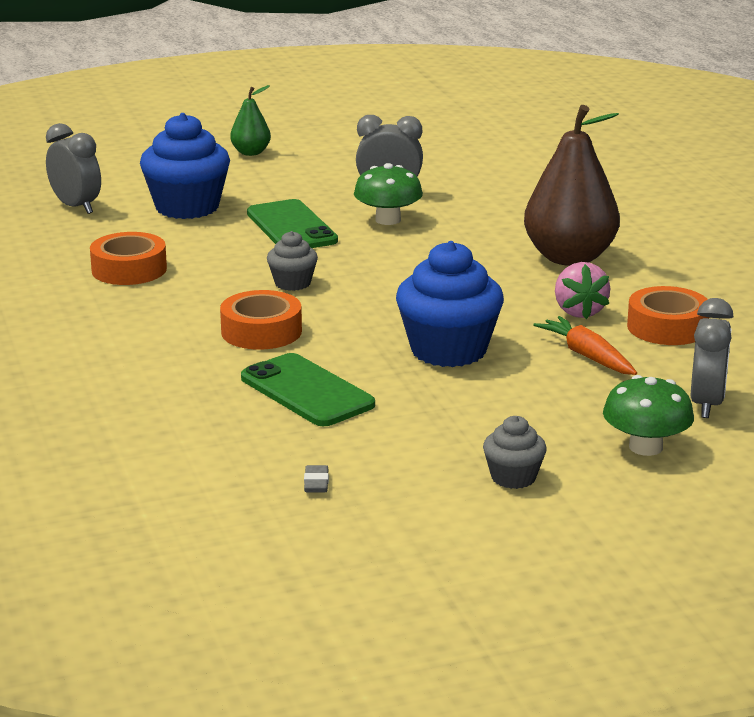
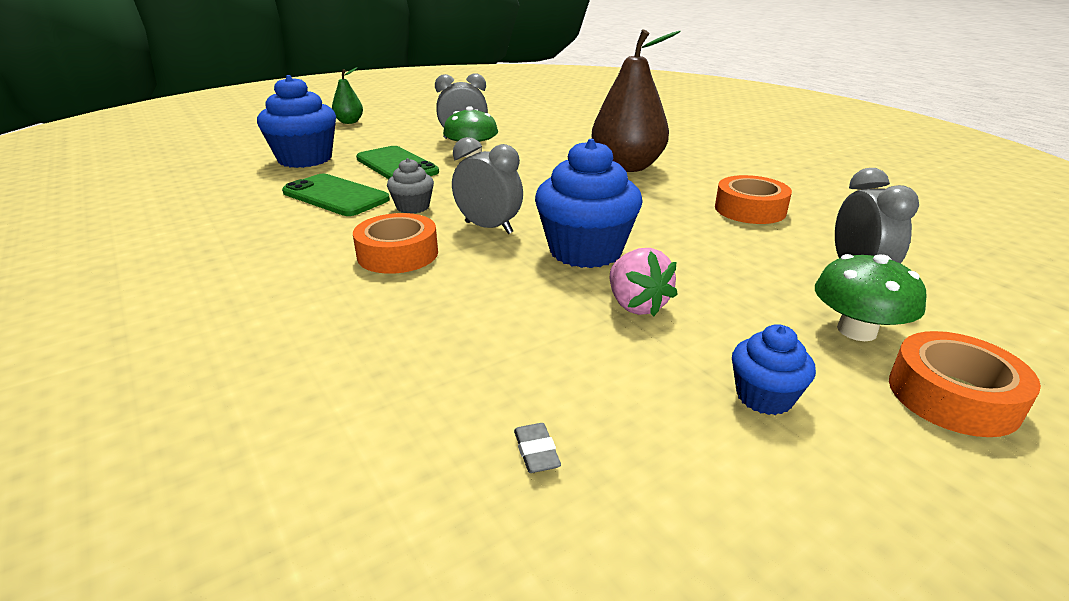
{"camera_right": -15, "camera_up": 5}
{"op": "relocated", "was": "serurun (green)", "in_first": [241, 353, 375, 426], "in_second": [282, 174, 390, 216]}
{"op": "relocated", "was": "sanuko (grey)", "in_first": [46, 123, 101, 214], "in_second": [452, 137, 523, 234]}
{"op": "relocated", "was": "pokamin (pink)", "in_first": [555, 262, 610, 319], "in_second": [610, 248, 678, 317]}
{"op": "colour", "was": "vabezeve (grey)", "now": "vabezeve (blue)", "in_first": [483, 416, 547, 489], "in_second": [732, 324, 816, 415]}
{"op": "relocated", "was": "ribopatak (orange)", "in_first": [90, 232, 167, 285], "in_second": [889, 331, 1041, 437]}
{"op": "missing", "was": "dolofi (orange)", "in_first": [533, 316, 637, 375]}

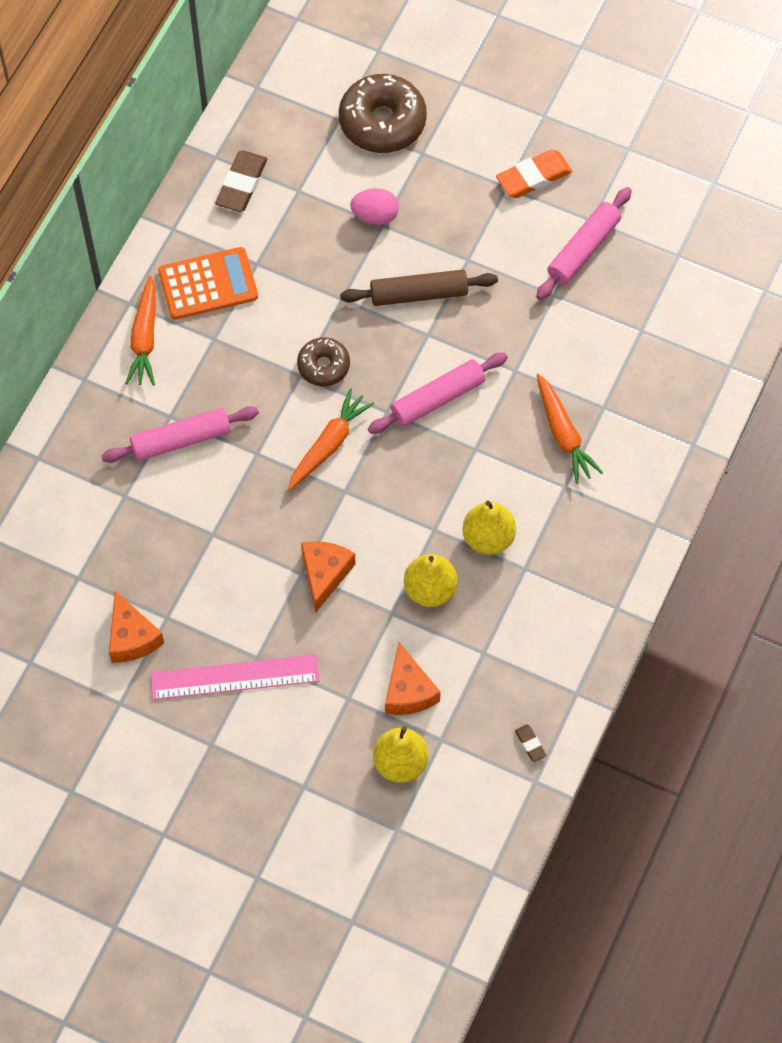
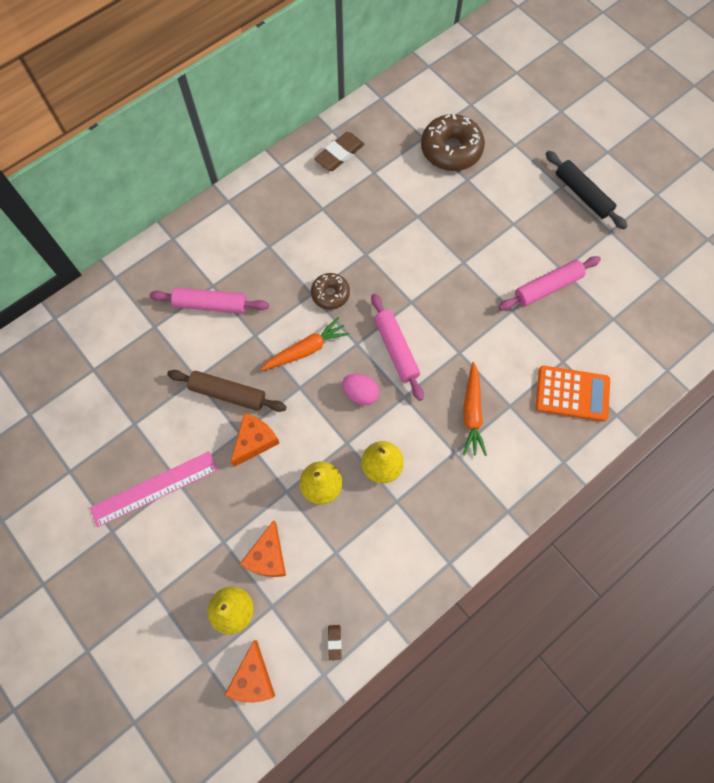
{"camera_right": 25, "camera_up": 5}
{"op": "spun", "was": "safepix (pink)", "in_first": [150, 655, 319, 700], "in_second": [90, 451, 218, 528], "clockwise": -45}
{"op": "relocated", "was": "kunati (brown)", "in_first": [340, 270, 498, 306], "in_second": [167, 370, 287, 412]}
{"op": "relocated", "was": "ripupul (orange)", "in_first": [109, 591, 164, 663], "in_second": [224, 640, 275, 703]}
{"op": "relocated", "was": "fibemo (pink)", "in_first": [350, 188, 399, 225], "in_second": [342, 374, 379, 405]}
{"op": "spun", "was": "kunati (pink)", "in_first": [368, 352, 508, 434], "in_second": [371, 293, 424, 401], "clockwise": 75}
{"op": "relocated", "was": "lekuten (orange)", "in_first": [158, 247, 258, 320], "in_second": [535, 366, 610, 421]}
{"op": "appeared", "now": "kunati (black)", "in_second": [546, 151, 628, 229]}
{"op": "missing", "was": "dolofi (orange)", "in_first": [125, 275, 156, 386]}
{"op": "missing", "was": "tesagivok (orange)", "in_first": [496, 149, 572, 198]}

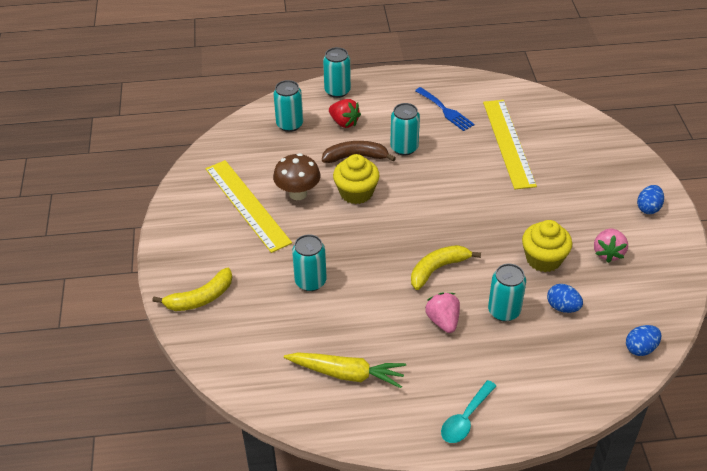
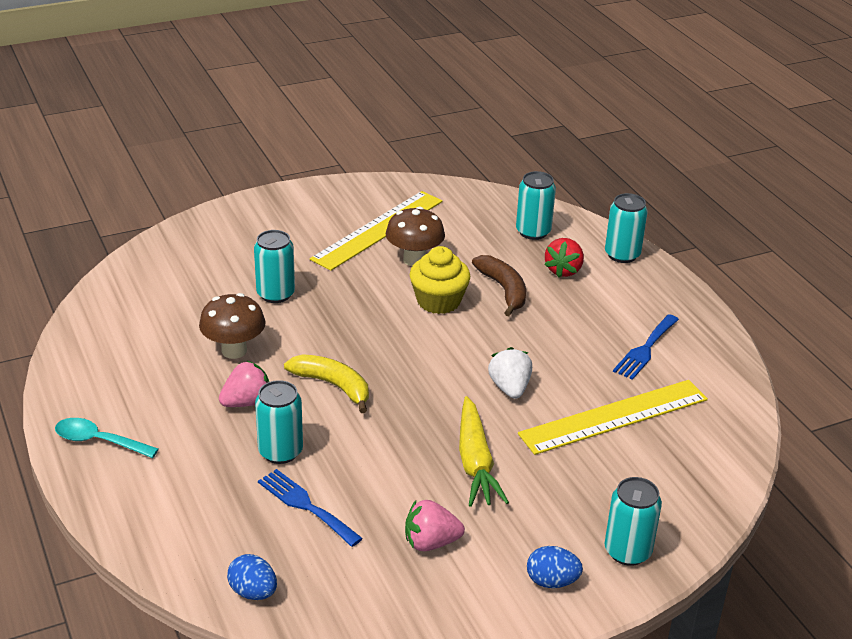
{"camera_right": 70, "camera_up": -10}
{"op": "appeared", "now": "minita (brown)", "in_second": [199, 293, 266, 359]}
{"op": "exchanged", "was": "fibemo (blue)", "now": "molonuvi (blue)", "in_first": [547, 284, 583, 313], "in_second": [258, 469, 363, 547]}
{"op": "relocated", "was": "dolofi (yellow)", "in_first": [284, 353, 406, 388], "in_second": [459, 396, 509, 507]}
{"op": "appeared", "now": "pokamin (white)", "in_second": [488, 347, 532, 399]}
{"op": "relocated", "was": "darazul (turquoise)", "in_first": [390, 103, 420, 156], "in_second": [605, 477, 662, 566]}
{"op": "missing", "was": "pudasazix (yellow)", "in_first": [153, 268, 232, 311]}
{"op": "missing", "was": "vabezeve (yellow)", "in_first": [522, 220, 572, 272]}

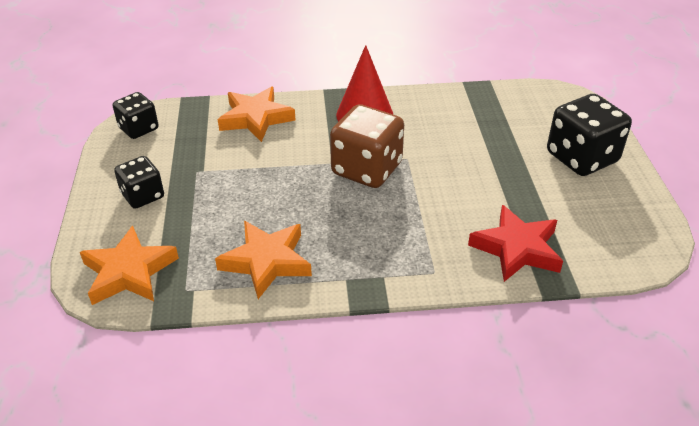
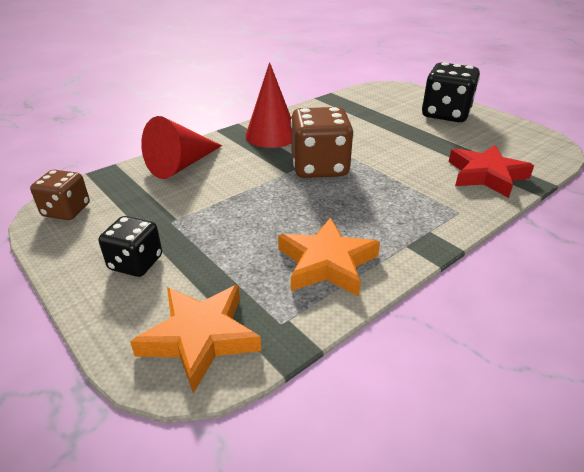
{"camera_right": -35, "camera_up": -5}
{"op": "colour", "was": "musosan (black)", "now": "musosan (brown)", "in_first": [113, 92, 159, 139], "in_second": [30, 170, 90, 220]}
{"op": "exchanged", "was": "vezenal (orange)", "now": "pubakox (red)", "in_first": [218, 87, 296, 142], "in_second": [141, 116, 222, 179]}

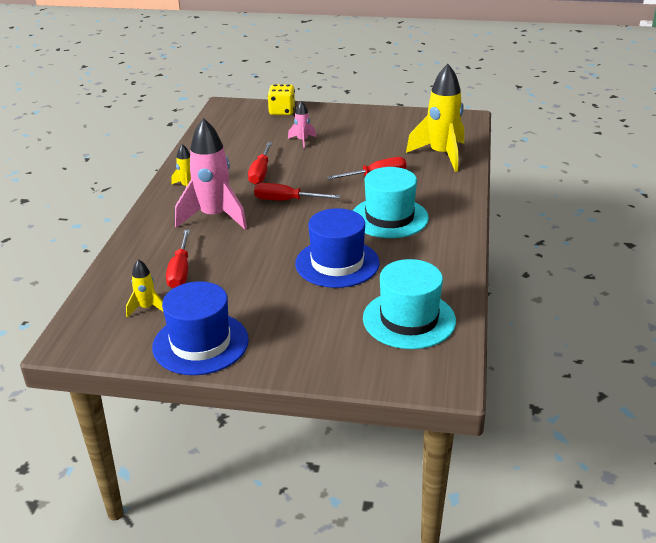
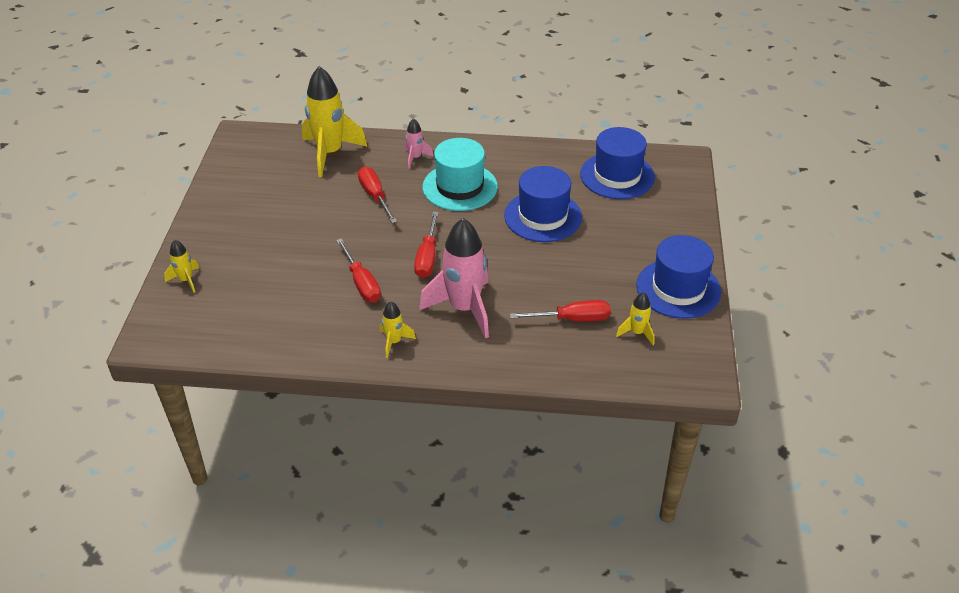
{"camera_right": -95, "camera_up": 10}
{"op": "exchanged", "was": "musosan (yellow)", "now": "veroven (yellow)", "in_first": [267, 84, 295, 115], "in_second": [164, 240, 199, 293]}
{"op": "spun", "was": "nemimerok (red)", "in_first": [248, 142, 272, 185], "in_second": [336, 238, 381, 302], "clockwise": 60}
{"op": "relocated", "was": "veroven (pink)", "in_first": [288, 101, 316, 149], "in_second": [404, 118, 434, 169]}
{"op": "colour", "was": "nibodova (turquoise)", "now": "nibodova (blue)", "in_first": [363, 259, 456, 349], "in_second": [580, 127, 655, 199]}

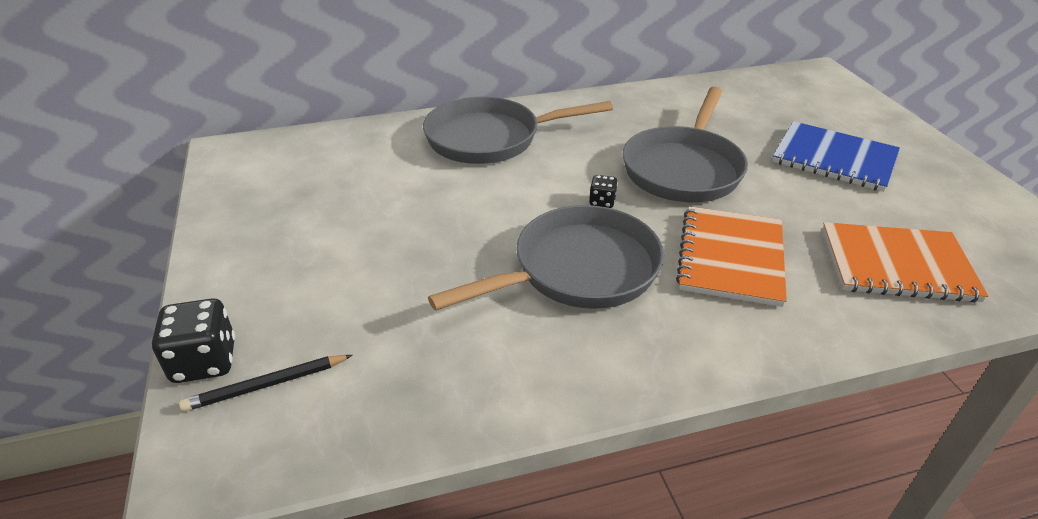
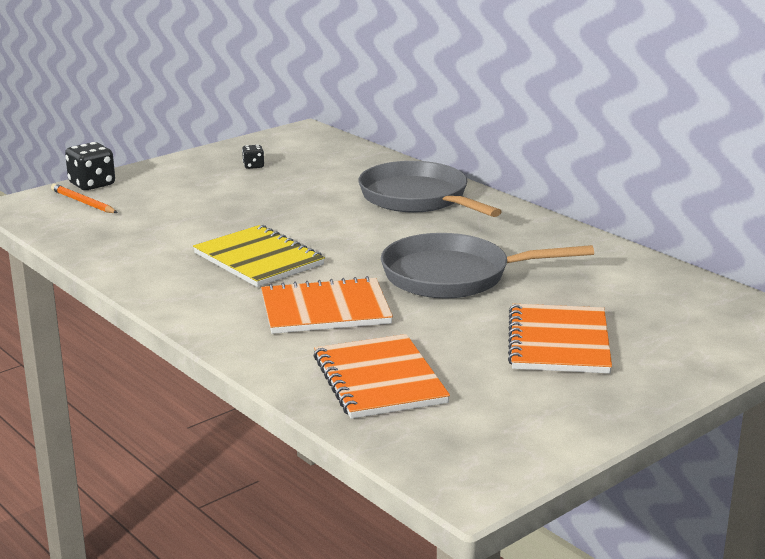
{"camera_right": 65, "camera_up": -15}
{"op": "colour", "was": "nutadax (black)", "now": "nutadax (orange)", "in_first": [179, 355, 353, 412], "in_second": [51, 184, 118, 213]}
{"op": "exchanged", "was": "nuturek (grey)", "now": "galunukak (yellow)", "in_first": [428, 205, 664, 311], "in_second": [193, 225, 325, 287]}
{"op": "relocated", "was": "musosan (black)", "in_first": [589, 175, 618, 208], "in_second": [242, 145, 264, 169]}
{"op": "colour", "was": "galunukak (blue)", "now": "galunukak (orange)", "in_first": [772, 121, 900, 192], "in_second": [508, 304, 612, 373]}

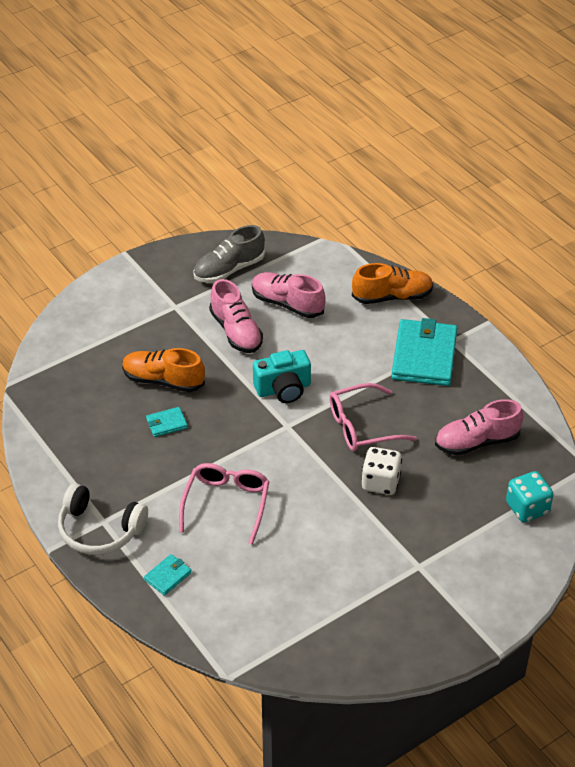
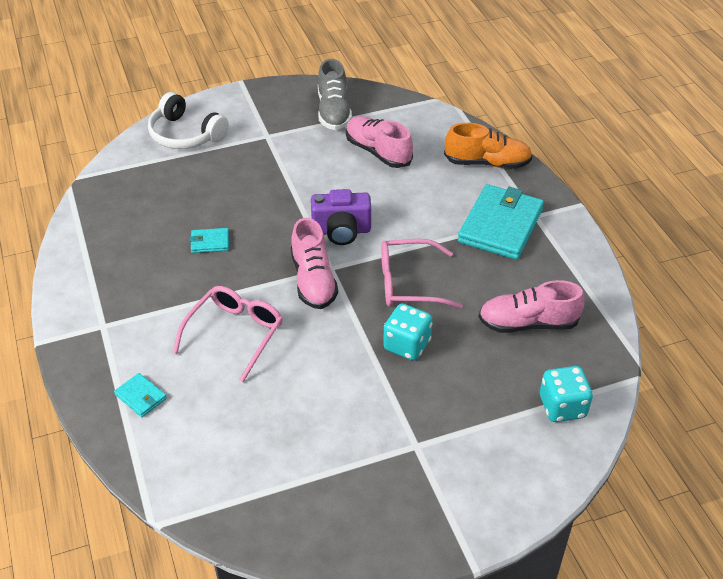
{"camera_right": 15, "camera_up": 0}
{"op": "spun", "was": "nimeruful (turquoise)", "in_first": [144, 554, 191, 596], "in_second": [114, 373, 167, 417], "clockwise": 75}
{"op": "relocated", "was": "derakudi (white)", "in_first": [58, 483, 148, 555], "in_second": [148, 92, 229, 149]}
{"op": "relocated", "was": "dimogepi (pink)", "in_first": [209, 279, 263, 353], "in_second": [291, 218, 338, 309]}
{"op": "colour", "was": "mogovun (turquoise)", "now": "mogovun (purple)", "in_first": [253, 350, 311, 403], "in_second": [311, 189, 371, 245]}
{"op": "spun", "was": "dimogepi (grey)", "in_first": [193, 225, 265, 283], "in_second": [318, 59, 352, 130], "clockwise": -75}
{"op": "colour", "was": "musosan (white)", "now": "musosan (turquoise)", "in_first": [362, 447, 402, 495], "in_second": [383, 304, 433, 361]}
{"op": "missing", "was": "dimogepi (orange)", "in_first": [122, 348, 205, 392]}

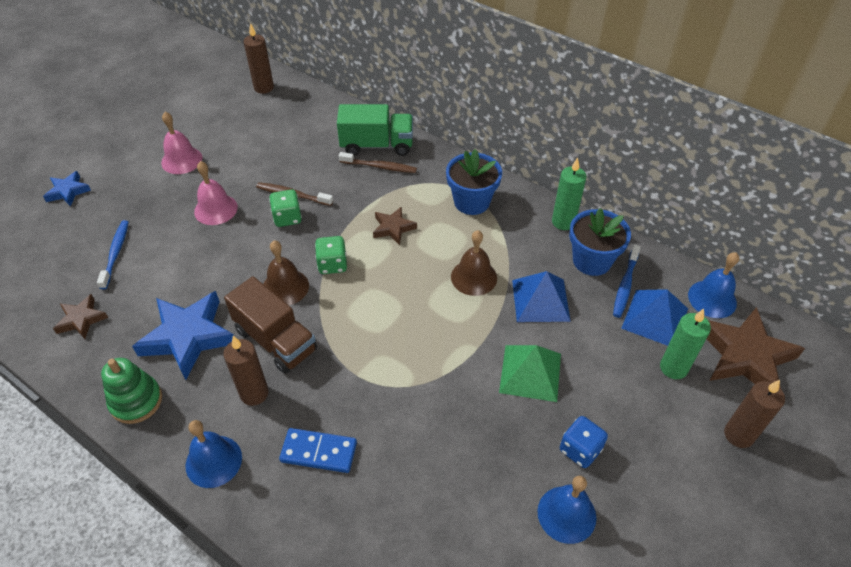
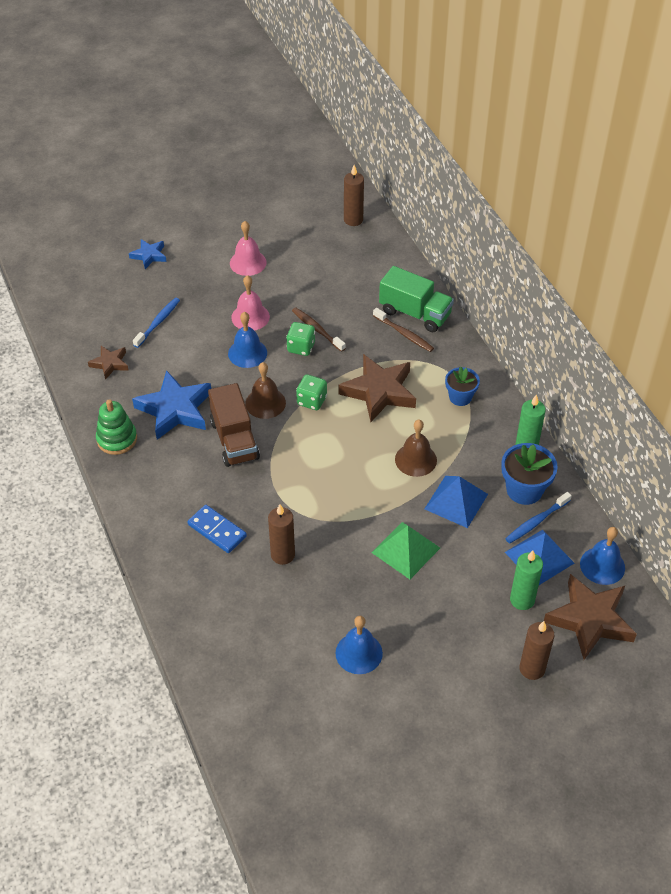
{"camera_right": 30, "camera_up": 0}
{"op": "relocated", "was": "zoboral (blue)", "in_first": [185, 420, 242, 488], "in_second": [228, 312, 267, 368]}
{"op": "relocated", "was": "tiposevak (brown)", "in_first": [223, 336, 269, 406], "in_second": [268, 504, 295, 565]}
{"op": "size", "was": "vezenal (brown)", "in_first": [373, 206, 417, 245], "in_second": [339, 354, 416, 422], "ratio": 1.89}
{"op": "size", "was": "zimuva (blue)", "in_first": [446, 149, 502, 215], "in_second": [445, 367, 480, 406], "ratio": 0.66}
{"op": "missing", "was": "musosan (blue)", "in_first": [560, 416, 608, 468]}

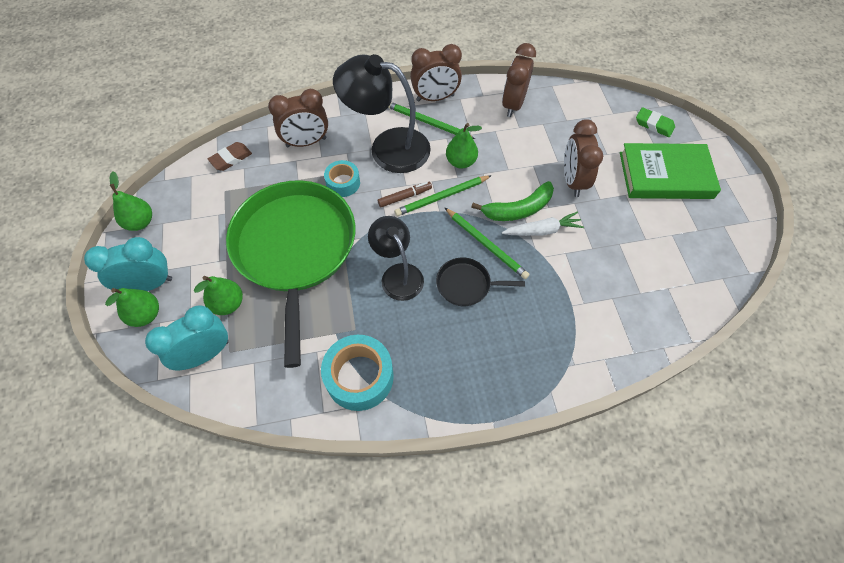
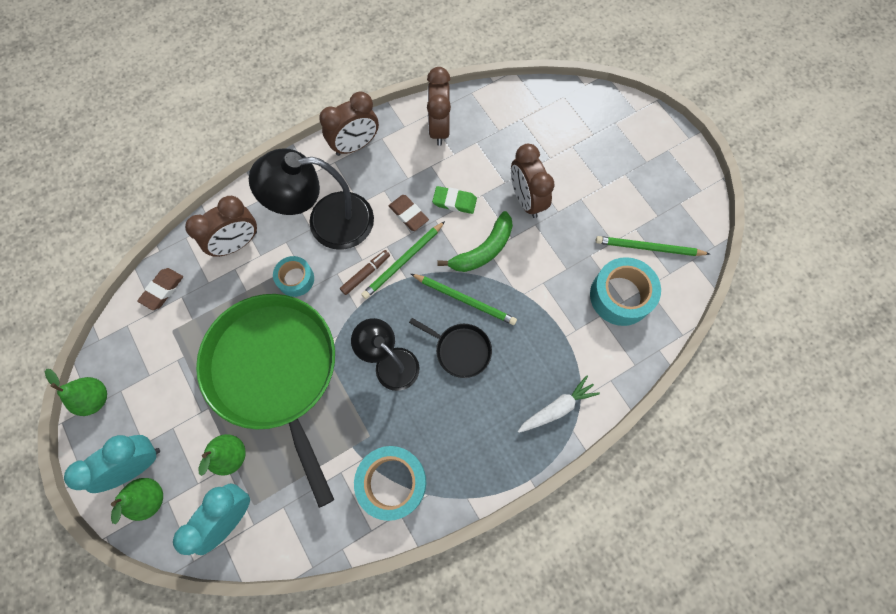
{"camera_right": -20, "camera_up": 10}
{"op": "exchanged", "was": "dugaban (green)", "now": "tesagivok (brown)", "in_first": [446, 123, 482, 169], "in_second": [388, 195, 429, 231]}
{"op": "spun", "was": "nuturek (black)", "in_first": [436, 257, 525, 306], "in_second": [409, 318, 492, 378], "clockwise": -135}
{"op": "relocated", "was": "tesagivok (green)", "in_first": [636, 107, 675, 137], "in_second": [432, 186, 477, 214]}
{"op": "relocated", "was": "dolofi (white)", "in_first": [502, 211, 584, 236], "in_second": [518, 375, 600, 433]}
{"op": "appeared", "now": "ribopatak (turquoise)", "in_second": [590, 257, 661, 326]}
{"op": "relocated", "was": "nutadax (green)", "in_first": [388, 102, 475, 139], "in_second": [596, 236, 710, 256]}
{"op": "missing", "was": "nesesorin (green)", "in_first": [620, 143, 721, 199]}

